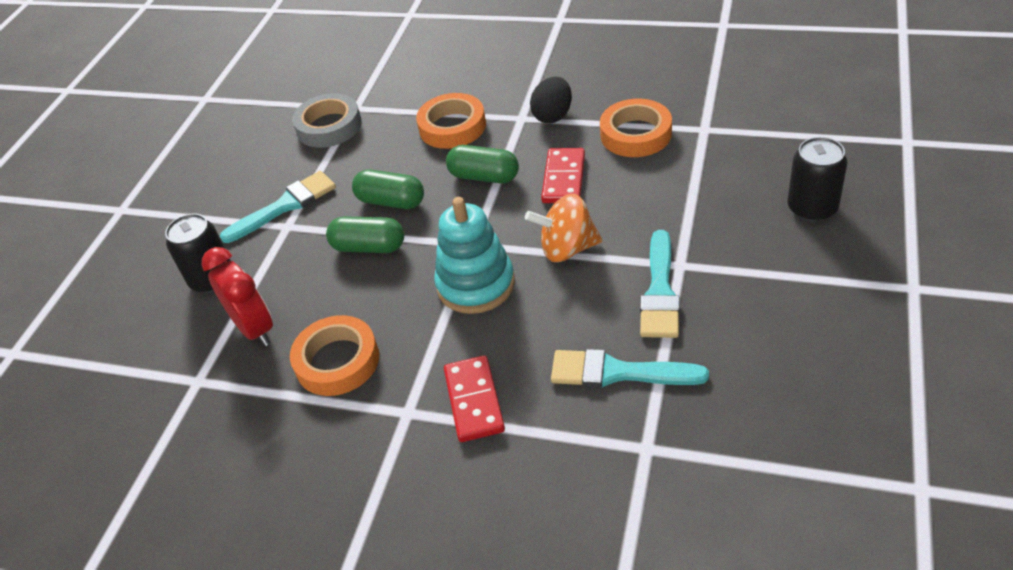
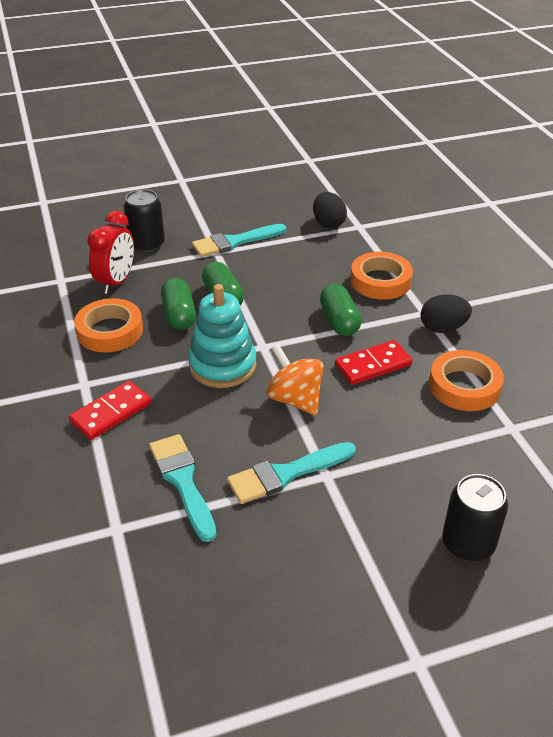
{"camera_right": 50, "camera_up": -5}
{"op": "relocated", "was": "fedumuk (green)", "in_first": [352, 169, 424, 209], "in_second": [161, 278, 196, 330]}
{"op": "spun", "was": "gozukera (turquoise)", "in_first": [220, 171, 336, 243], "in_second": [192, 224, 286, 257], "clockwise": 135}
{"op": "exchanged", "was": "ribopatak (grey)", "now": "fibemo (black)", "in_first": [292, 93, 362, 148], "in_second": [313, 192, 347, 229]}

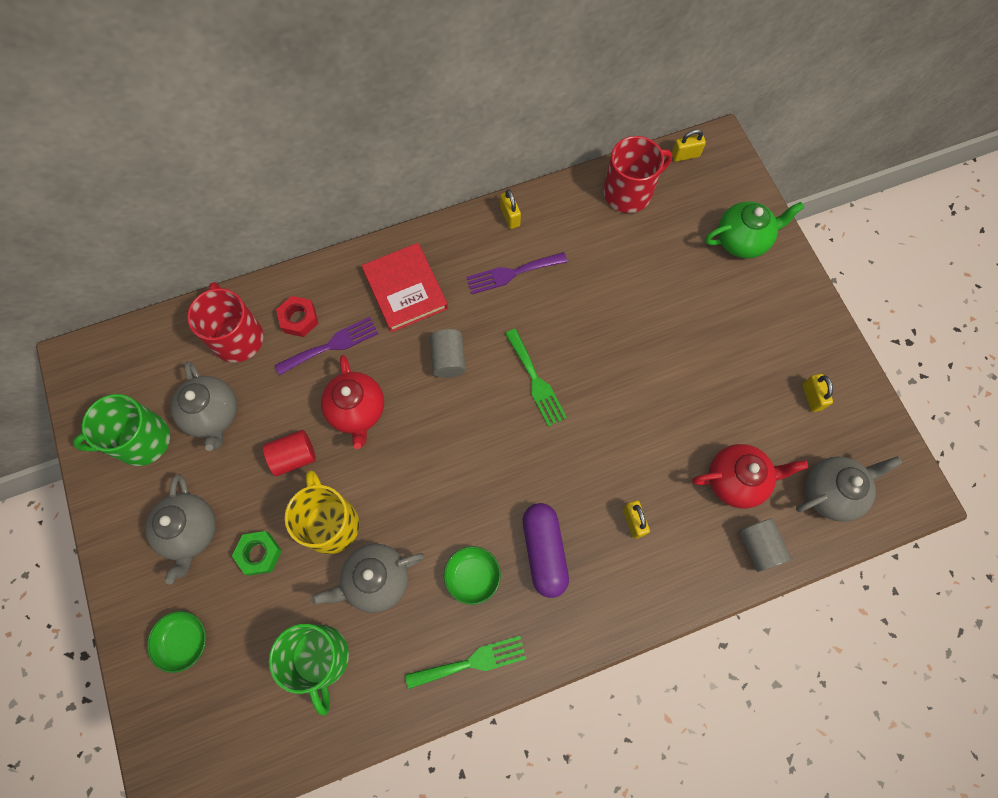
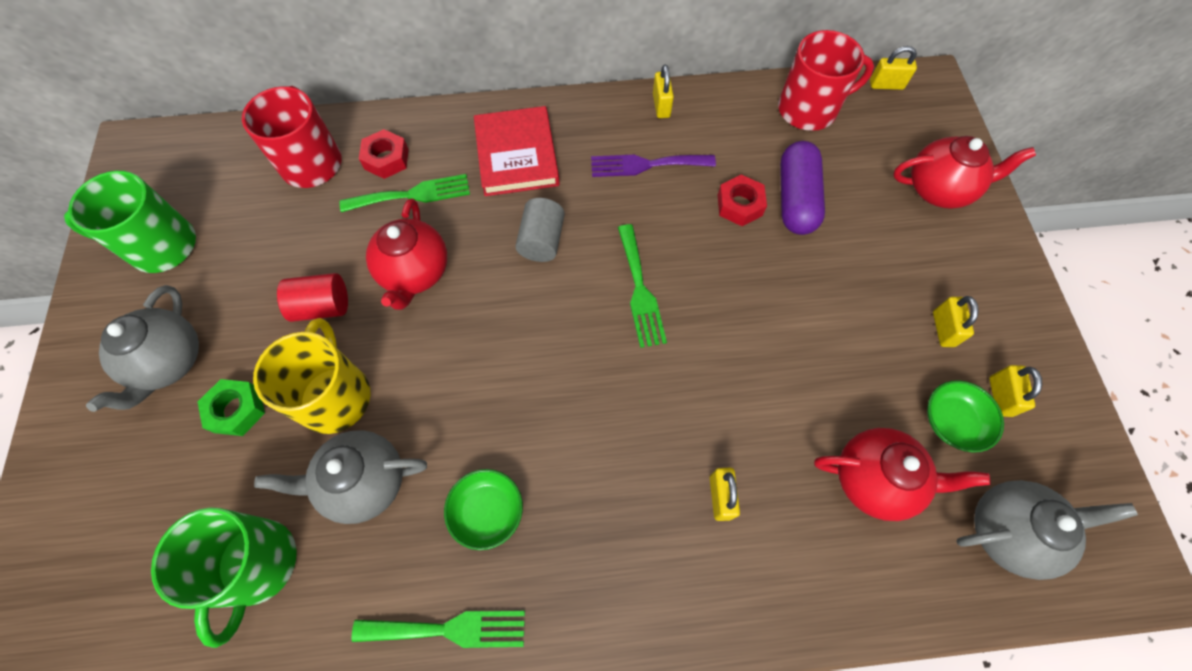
{"camera_right": 15, "camera_up": -5}
{"op": "colour", "was": "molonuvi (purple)", "now": "molonuvi (green)", "in_first": [275, 317, 378, 375], "in_second": [340, 174, 470, 212]}
{"op": "appeared", "now": "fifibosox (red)", "in_second": [718, 175, 767, 226]}
{"op": "relocated", "was": "fedumuk (purple)", "in_first": [523, 503, 569, 598], "in_second": [780, 141, 825, 235]}
{"op": "colour", "was": "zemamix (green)", "now": "zemamix (red)", "in_first": [705, 201, 804, 258], "in_second": [893, 136, 1036, 209]}
{"op": "relocated", "was": "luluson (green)", "in_first": [147, 611, 206, 673], "in_second": [927, 380, 1004, 453]}
{"op": "appeared", "now": "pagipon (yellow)", "in_second": [933, 296, 979, 347]}
{"op": "missing", "was": "zemamix (grey)", "in_first": [171, 361, 237, 451]}
{"op": "missing", "was": "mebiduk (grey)", "in_first": [739, 518, 791, 572]}

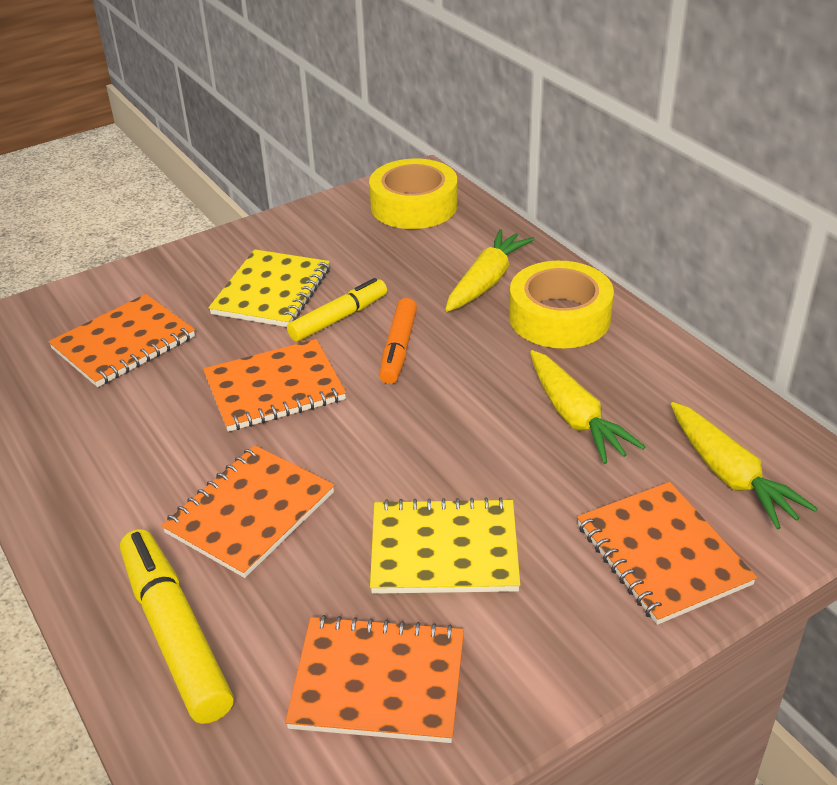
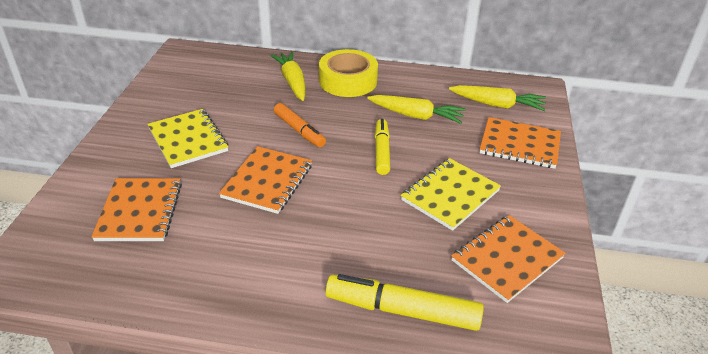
{"camera_right": -50, "camera_up": 0}
{"op": "relocated", "was": "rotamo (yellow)", "in_first": [287, 278, 387, 342], "in_second": [375, 119, 390, 175]}
{"op": "missing", "was": "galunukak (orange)", "in_first": [161, 445, 335, 578]}
{"op": "missing", "was": "ribopatak (yellow)", "in_first": [369, 159, 458, 229]}

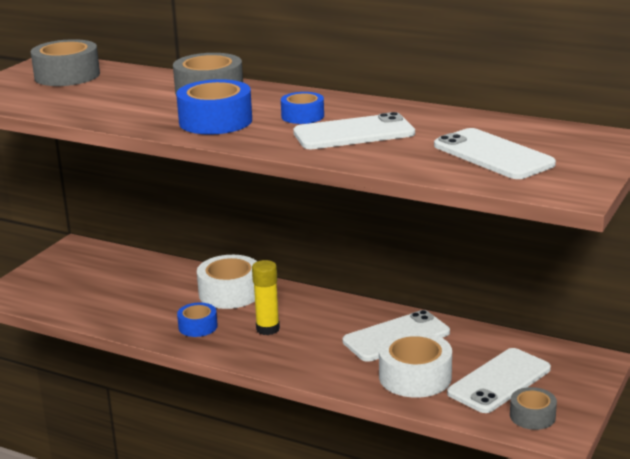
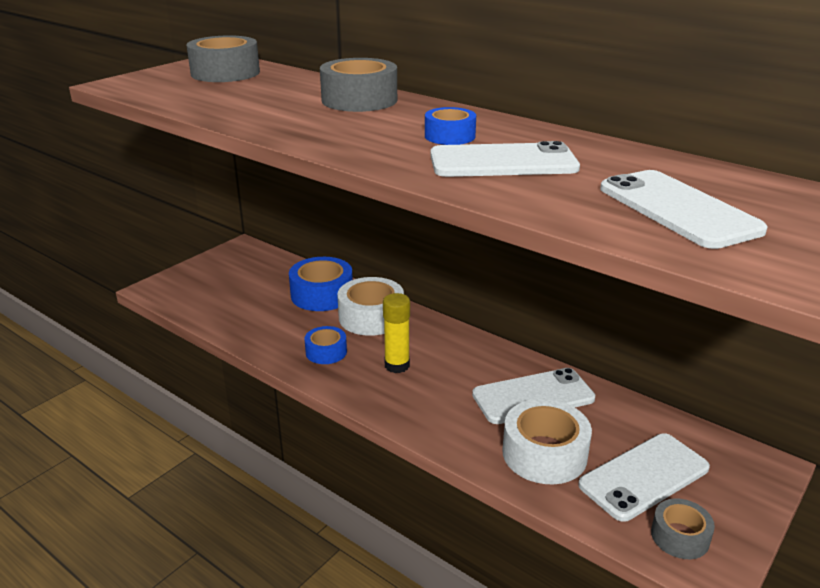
{"camera_right": 10, "camera_up": 5}
{"op": "relocated", "was": "ribopatak (blue)", "in_first": [176, 79, 252, 135], "in_second": [289, 257, 353, 311]}

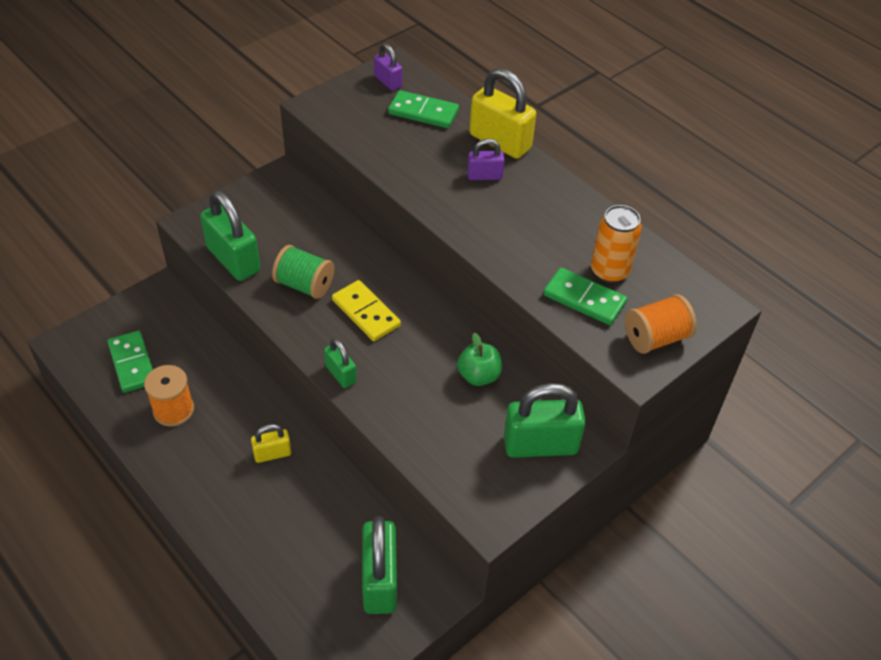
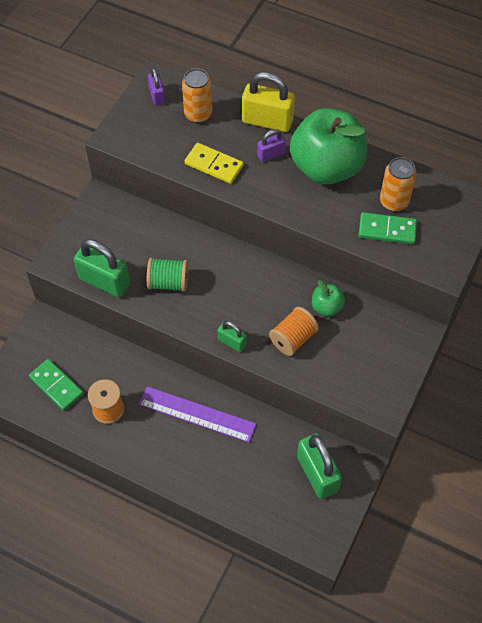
{"camera_right": -20, "camera_up": 10}
{"op": "exchanged", "was": "pagipon (yellow)", "now": "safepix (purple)", "in_first": [251, 424, 291, 463], "in_second": [139, 386, 256, 443]}
{"op": "spun", "was": "pagipon (purple)", "in_first": [374, 43, 402, 91], "in_second": [148, 68, 165, 105], "clockwise": 45}
{"op": "exchanged", "was": "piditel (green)", "now": "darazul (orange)", "in_first": [388, 90, 459, 128], "in_second": [182, 68, 212, 123]}
{"op": "relocated", "was": "piditel (yellow)", "in_first": [332, 280, 401, 341], "in_second": [185, 143, 244, 184]}
{"op": "relocated", "was": "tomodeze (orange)", "in_first": [625, 294, 697, 354], "in_second": [269, 307, 319, 356]}
{"op": "appeared", "now": "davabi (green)", "in_second": [290, 108, 367, 185]}
{"op": "missing", "was": "pagipon (green)", "in_first": [504, 383, 586, 458]}

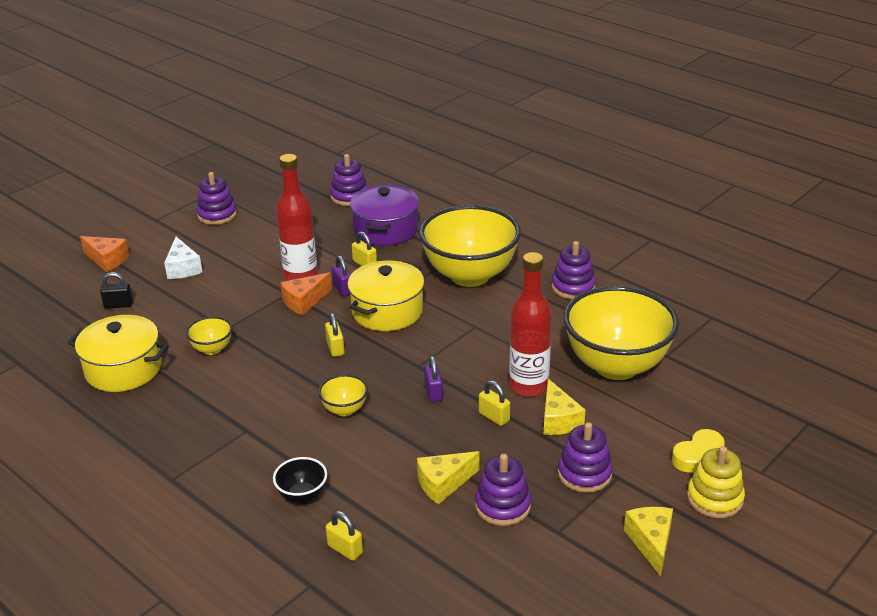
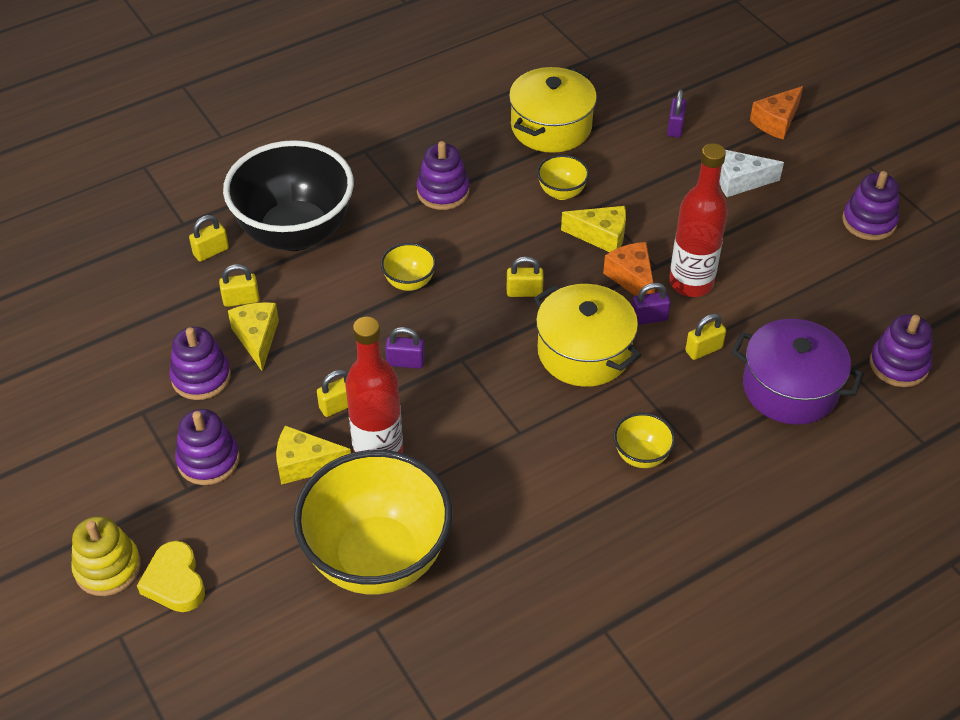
{"camera_right": 105, "camera_up": 15}
{"op": "appeared", "now": "pagipon (yellow)", "in_second": [219, 264, 260, 307]}
{"op": "size", "was": "luluson (black)", "in_first": [273, 457, 327, 504], "in_second": [223, 140, 354, 251], "ratio": 2.36}
{"op": "relocated", "was": "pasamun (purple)", "in_first": [552, 241, 596, 299], "in_second": [416, 141, 470, 210]}
{"op": "relocated", "was": "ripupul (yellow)", "in_first": [624, 507, 673, 576], "in_second": [561, 206, 626, 252]}
{"op": "size", "was": "luluson (yellow)", "in_first": [419, 205, 521, 287], "in_second": [613, 413, 676, 468], "ratio": 0.42}
{"op": "colour", "was": "pagipon (black)", "now": "pagipon (purple)", "in_first": [100, 272, 133, 309], "in_second": [667, 89, 687, 138]}

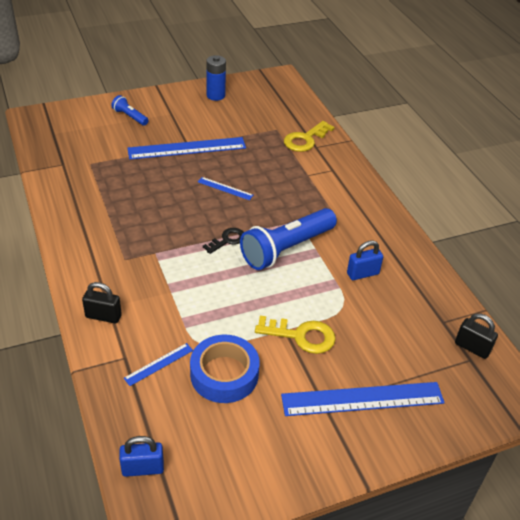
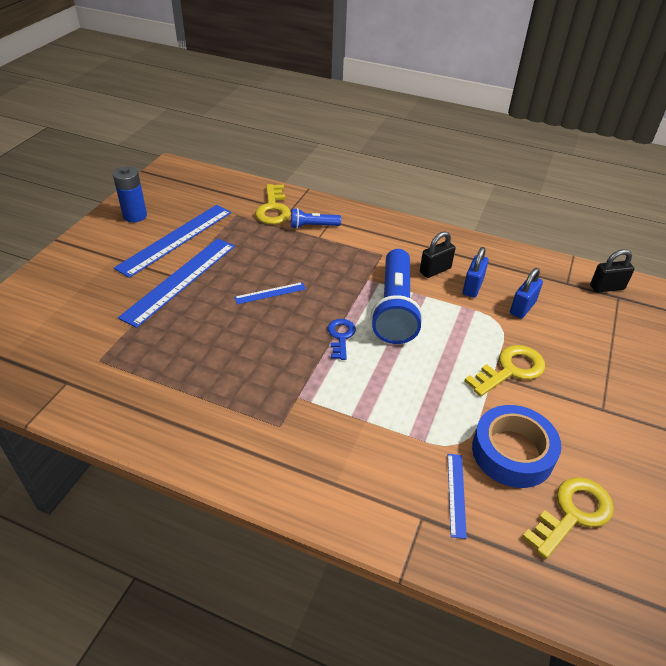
{"camera_right": -45, "camera_up": 0}
{"op": "relocated", "was": "safepix (blue)", "in_first": [281, 382, 445, 416], "in_second": [114, 205, 231, 278]}
{"op": "relocated", "was": "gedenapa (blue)", "in_first": [111, 95, 149, 126], "in_second": [291, 208, 341, 229]}
{"op": "colour", "was": "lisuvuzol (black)", "now": "lisuvuzol (blue)", "in_first": [203, 228, 244, 254], "in_second": [327, 319, 356, 360]}
{"op": "relocated", "was": "pagipon (black)", "in_first": [82, 282, 122, 324], "in_second": [420, 231, 456, 278]}
{"op": "relocated", "was": "pagipon (blue)", "in_first": [119, 436, 164, 477], "in_second": [510, 268, 543, 319]}
{"op": "appeared", "now": "lisuvuzol (yellow)", "in_second": [522, 477, 614, 559]}

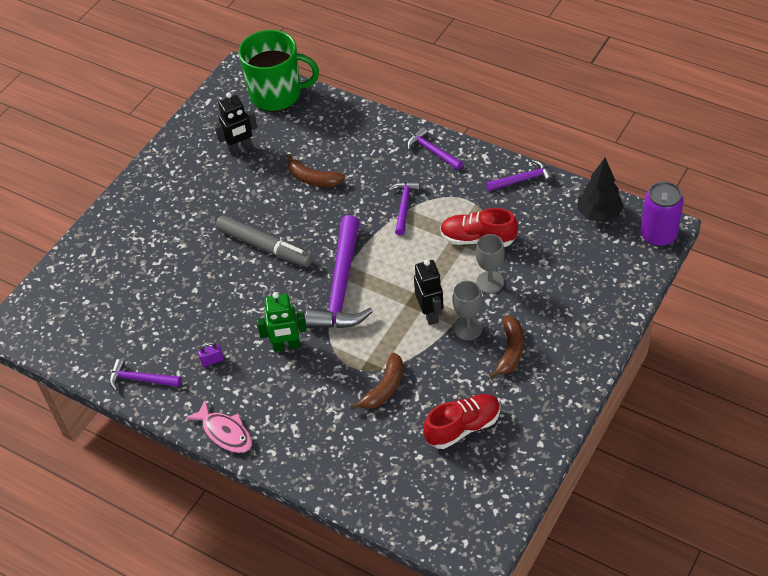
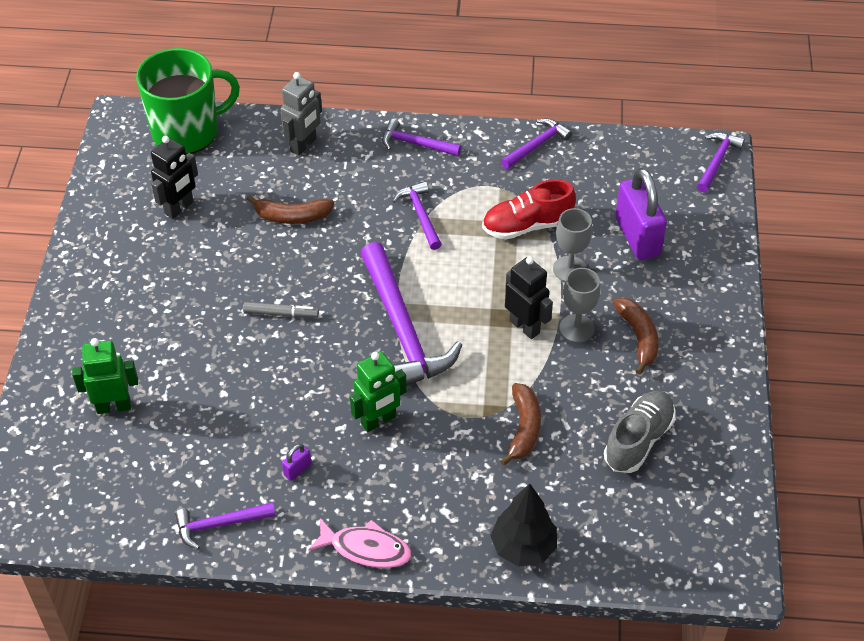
{"camera_right": -30, "camera_up": 0}
{"op": "appeared", "now": "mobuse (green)", "in_second": [72, 338, 138, 414]}
{"op": "size", "was": "rotamo (grey)", "in_first": [216, 215, 313, 267], "in_second": [243, 302, 319, 318], "ratio": 0.53}
{"op": "appeared", "now": "mobuse (grey)", "in_second": [281, 72, 322, 155]}
{"op": "relocated", "was": "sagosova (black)", "in_first": [578, 158, 624, 223], "in_second": [490, 483, 557, 566]}
{"op": "colour", "was": "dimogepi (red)", "now": "dimogepi (grey)", "in_first": [423, 394, 501, 449], "in_second": [604, 391, 676, 473]}
{"op": "appeared", "now": "pagipon (purple)", "in_second": [615, 168, 667, 260]}
{"op": "exchanged", "was": "darazul (purple)", "now": "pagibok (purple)", "in_first": [640, 182, 684, 247], "in_second": [697, 132, 745, 193]}

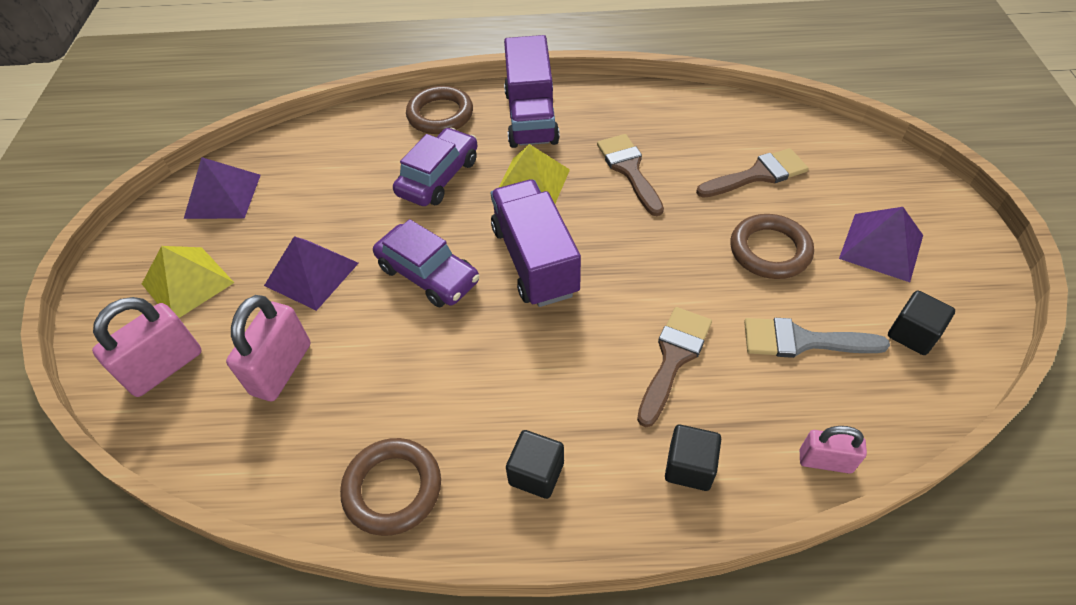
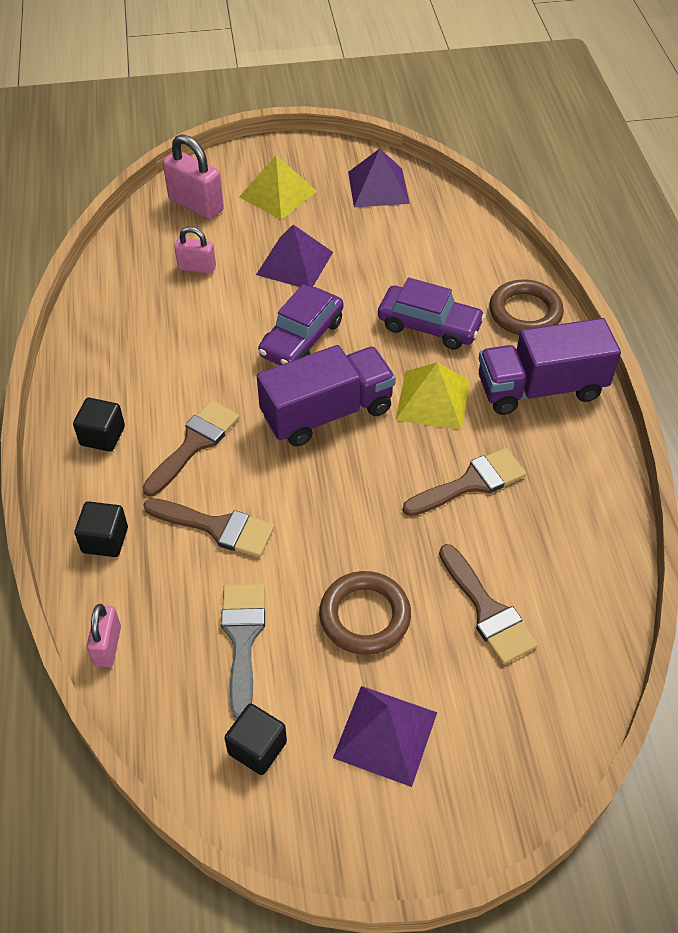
{"camera_right": 80, "camera_up": 0}
{"op": "appeared", "now": "gozukera (brown)", "in_second": [143, 400, 240, 497]}
{"op": "size", "was": "pagipon (pink)", "in_first": [226, 295, 310, 401], "in_second": [174, 227, 216, 274], "ratio": 0.61}
{"op": "missing", "was": "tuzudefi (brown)", "in_first": [340, 438, 441, 536]}

